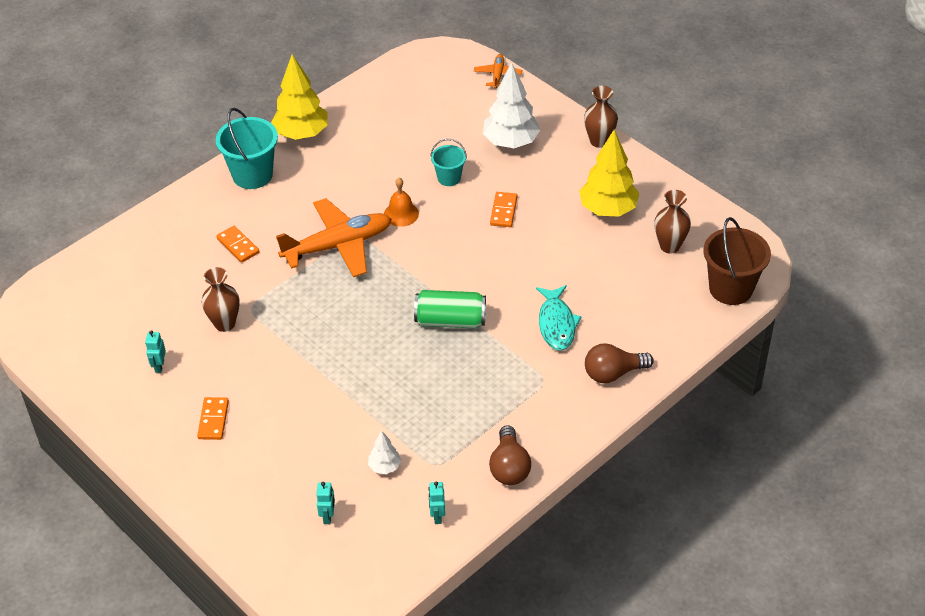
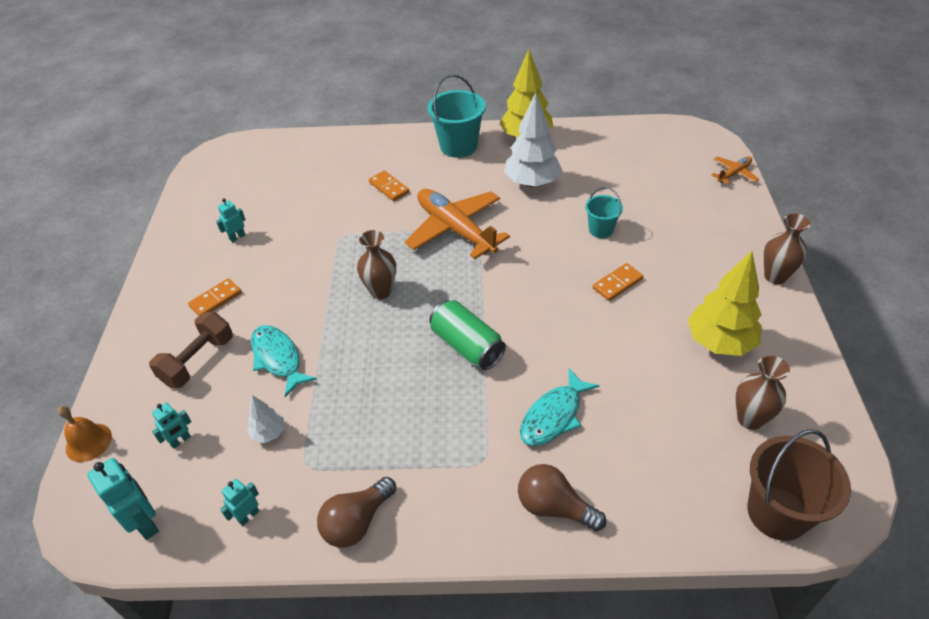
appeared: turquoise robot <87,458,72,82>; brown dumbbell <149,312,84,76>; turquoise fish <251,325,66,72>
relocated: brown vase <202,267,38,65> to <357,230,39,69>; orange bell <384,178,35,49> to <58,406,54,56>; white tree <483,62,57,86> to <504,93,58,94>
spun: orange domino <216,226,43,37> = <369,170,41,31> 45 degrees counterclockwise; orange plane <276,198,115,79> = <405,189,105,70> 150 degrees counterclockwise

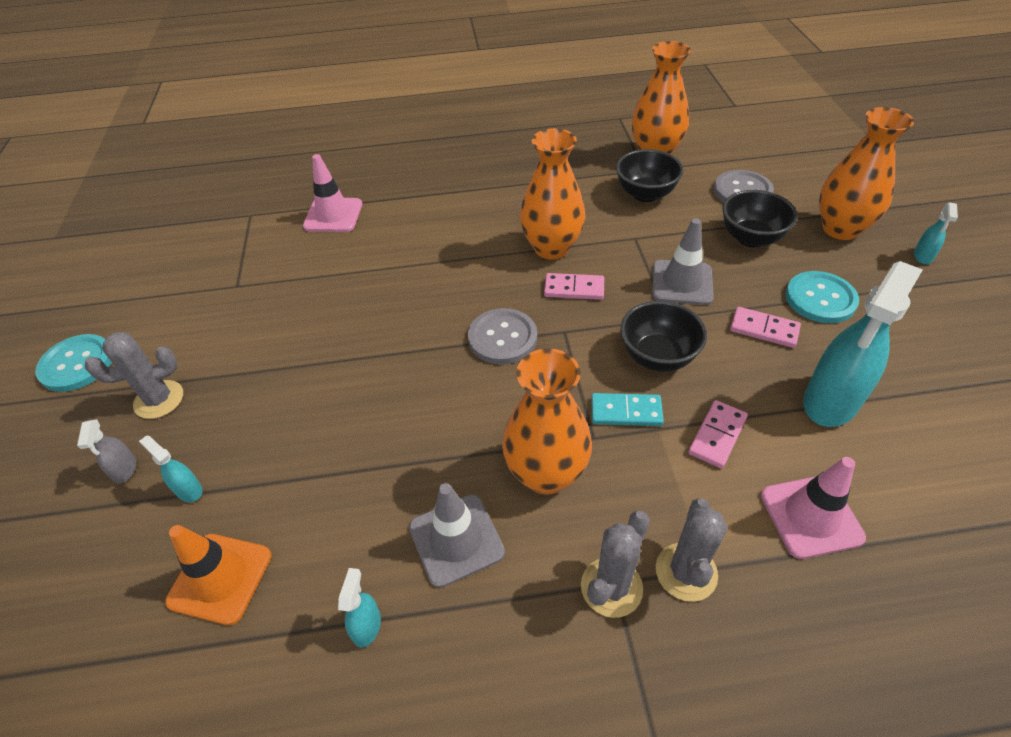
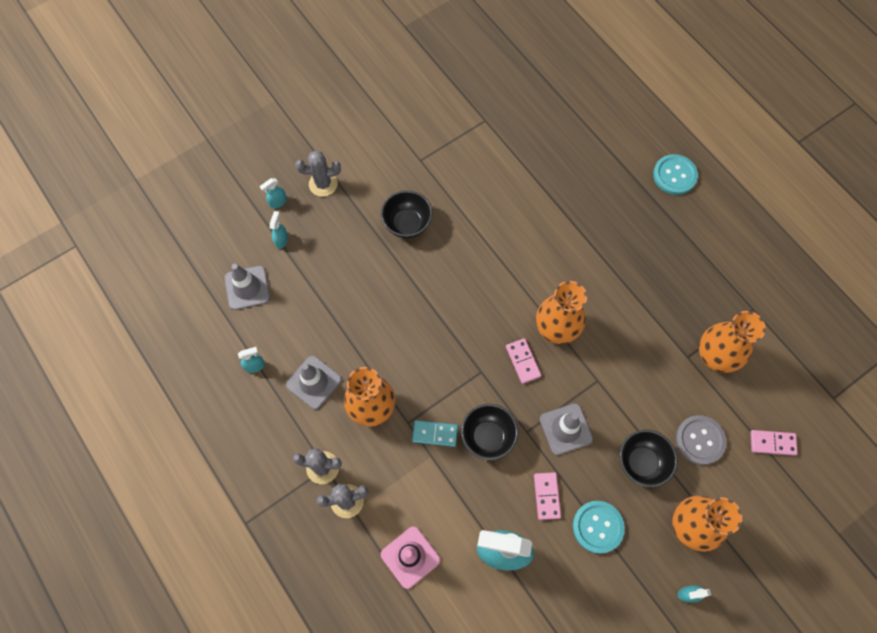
missing: pink traffic cone <303,154,59,78>; grey button <468,308,69,56>
relocated: turquoise button <35,334,77,58> to <653,154,45,41>; black bowl <616,149,67,53> to <381,190,52,48>; pink domino <688,400,60,68> to <750,430,48,26>
colour: grey spray bottle <77,419,60,65> to turquoise spray bottle <260,178,27,31>; orange traffic cone <165,525,106,100> to grey traffic cone <224,264,46,46>
spun: grey cactus <85,332,98,87> = <295,150,46,47> 45 degrees counterclockwise; turquoise domino <591,393,73,33> = <412,420,46,27> 60 degrees counterclockwise

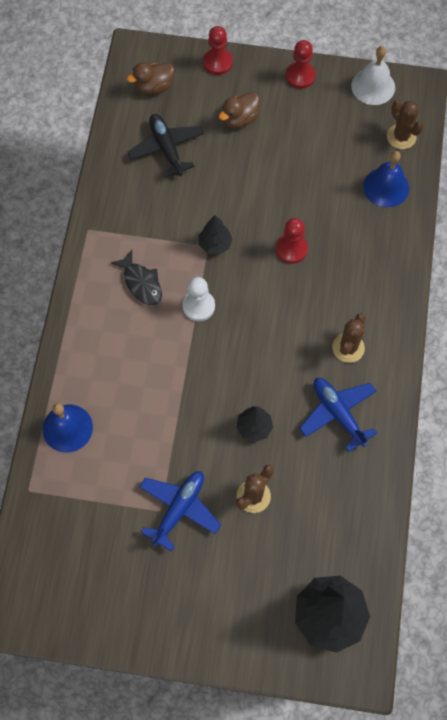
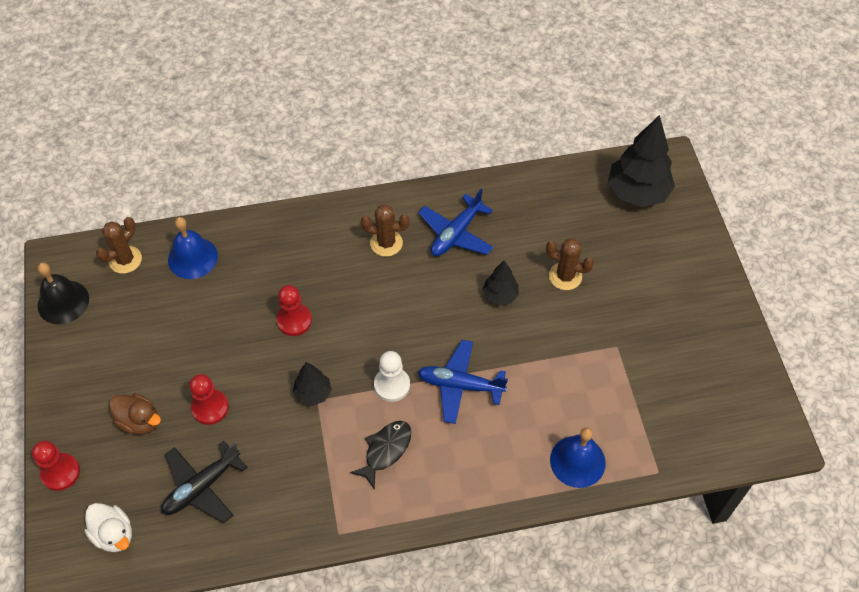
relocated: blue plane <139,471,82,81> to <418,340,90,84>; red pawn <286,40,30,49> to <189,374,40,51>
colour: brown duck <127,62,47,33> to white duck <84,503,48,49>; white bell <351,46,44,59> to black bell <38,262,51,62>

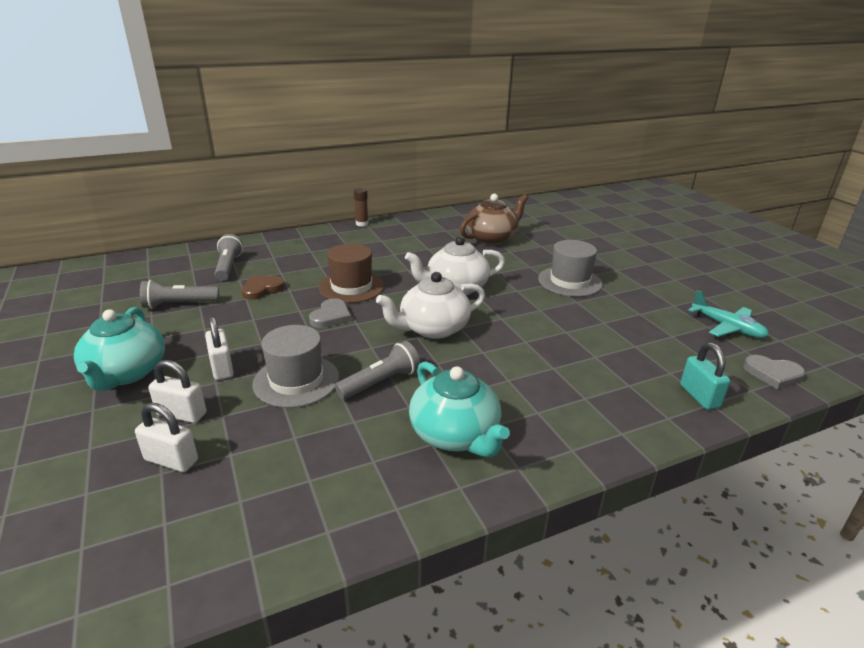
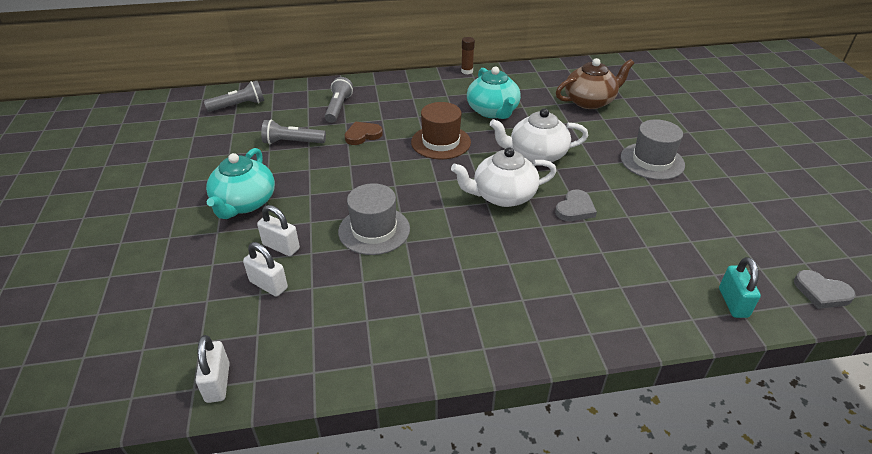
missing: turquoise plane <688,290,81,48>
relocated: white padlock <205,316,29,64> to <196,335,34,68>; grey heart <309,298,42,30> to <555,190,42,31>; grey flashlight <335,341,85,59> to <204,81,60,31>; turquoise teapot <409,361,101,97> to <467,67,54,52>

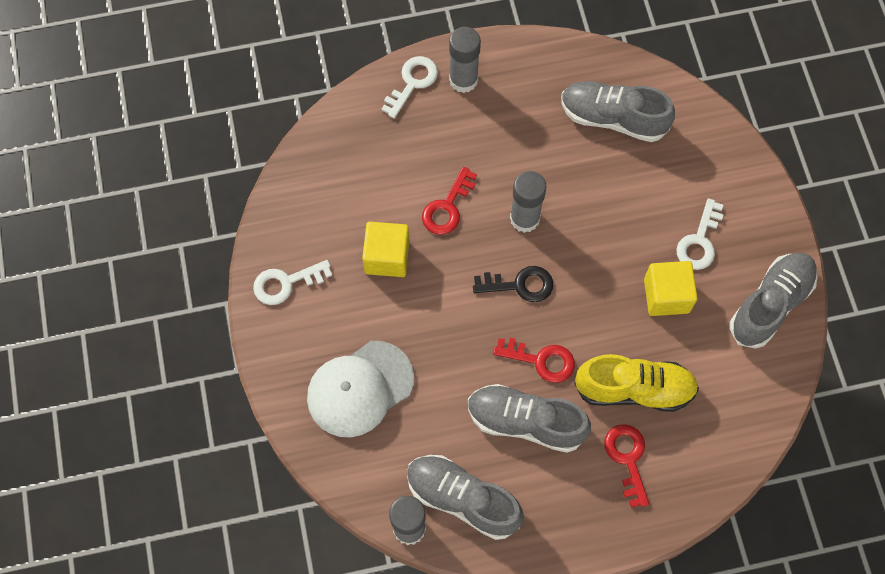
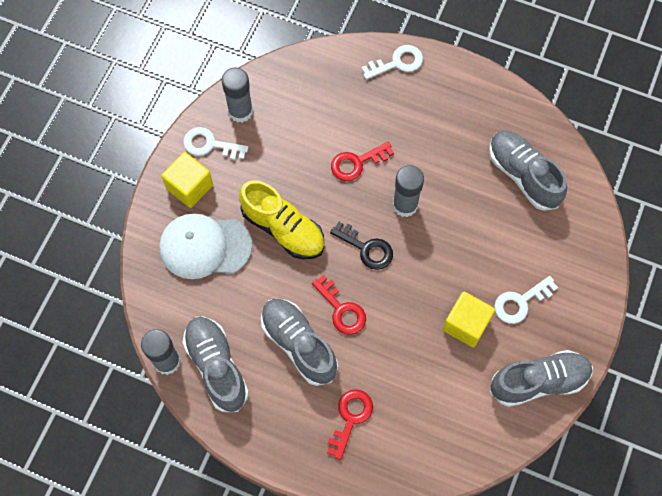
relocated: yellow cube <362,222,48,55> to <161,152,52,56>; grey glue stick <449,27,32,66> to <222,68,31,55>; yellow shoe <574,354,125,58> to <239,180,85,79>

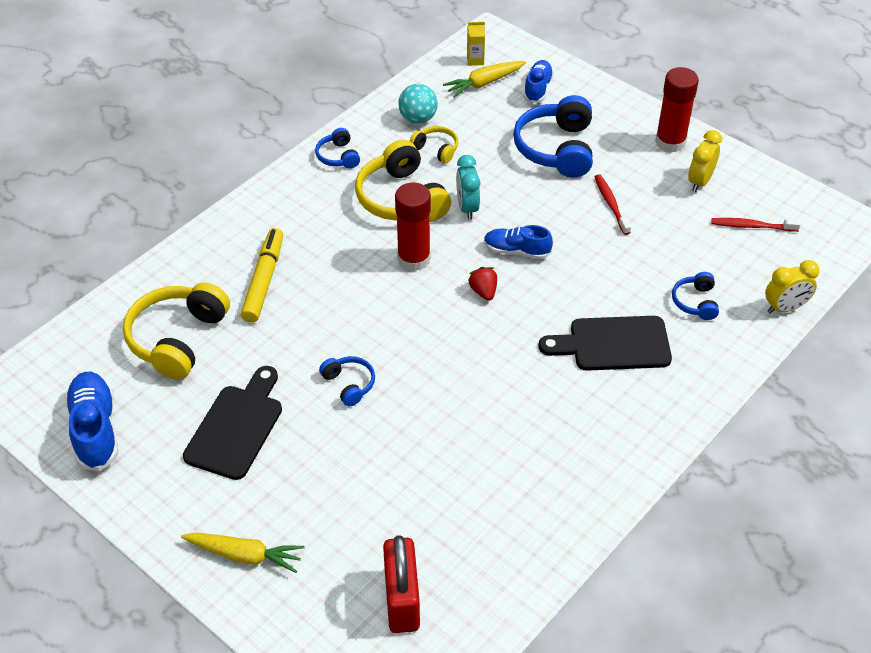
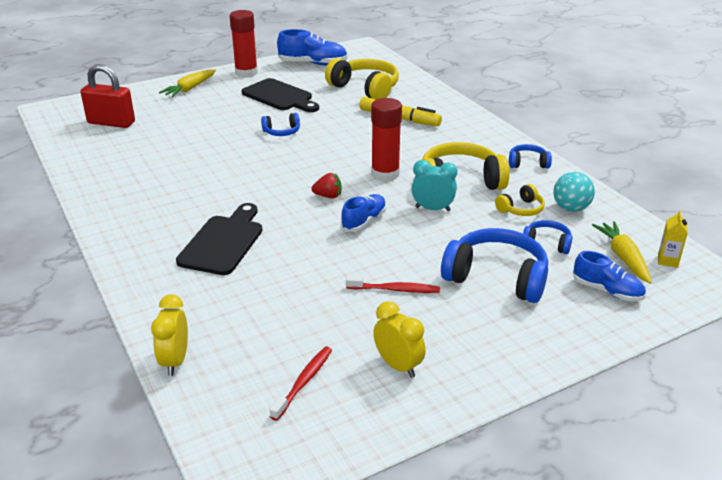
relocated: red glue stick <655,67,44,86> to <230,10,28,68>; blue headphones <672,272,47,48> to <523,220,49,34>

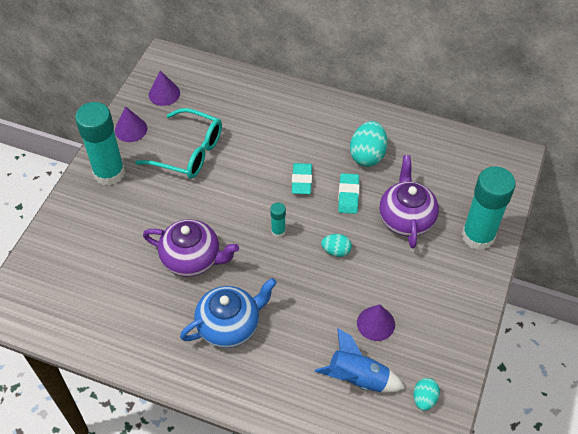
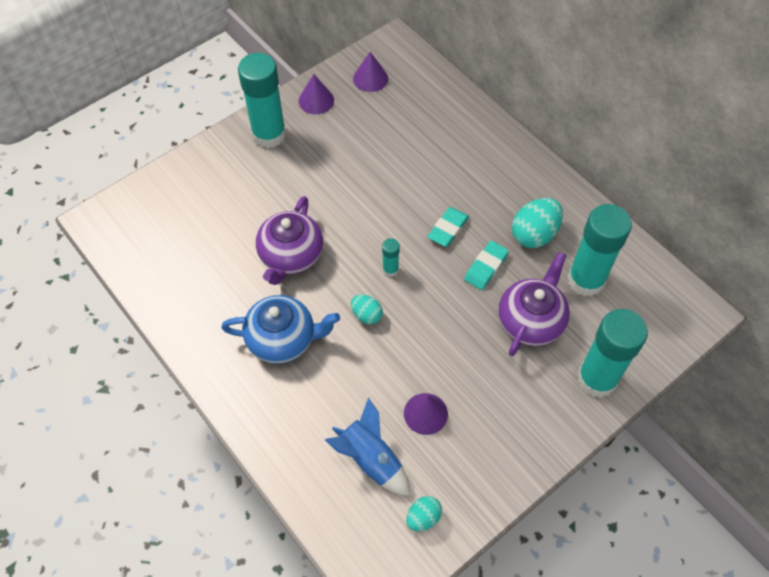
missing: turquoise glasses <135,108,87,71>
appeared: turquoise glue stick <567,204,65,92>
relocated: turquoise egg <321,234,31,23> to <351,295,32,30>
spun: purple teapot <143,219,96,58> = <256,196,67,89> 60 degrees clockwise

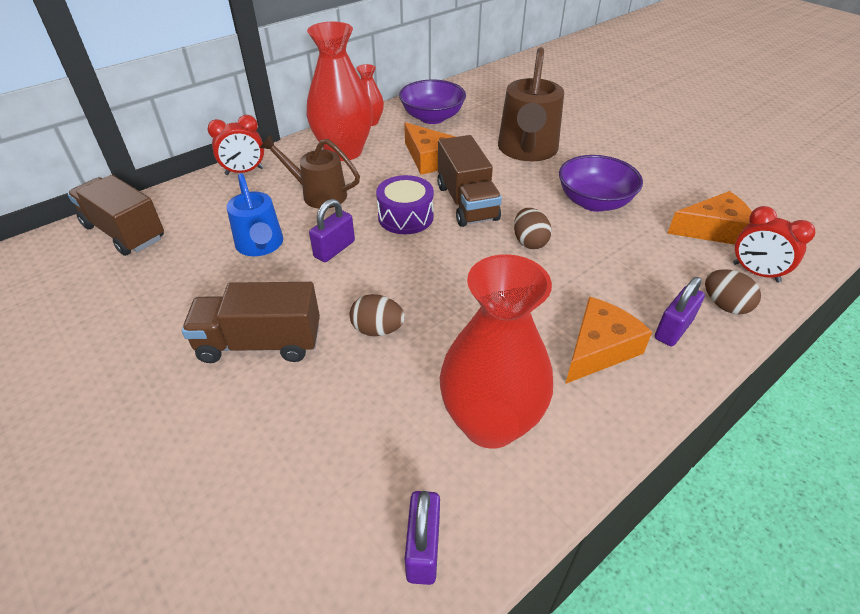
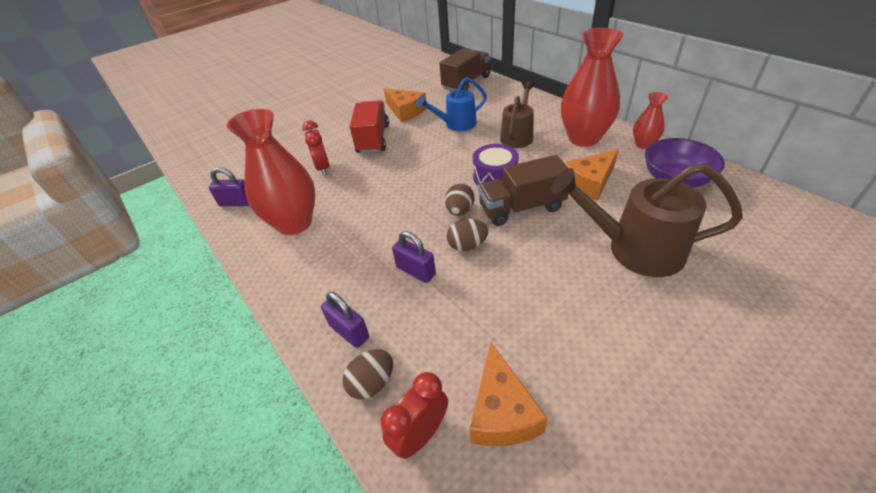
missing: purple bowl <559,155,84,57>
relocated: red clock <208,115,56,60> to <302,121,27,54>; purple padlock <309,199,46,63> to <392,231,44,52>; brown egg <349,294,56,42> to <445,183,29,33>; orange cheese <565,297,87,87> to <384,88,42,35>
colour: brown truck <182,282,138,81> to red truck <350,100,39,54>

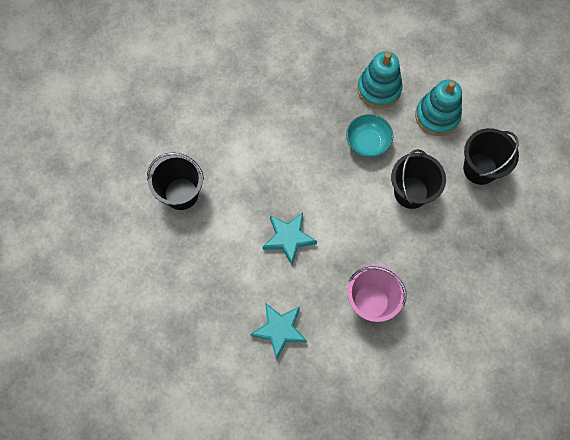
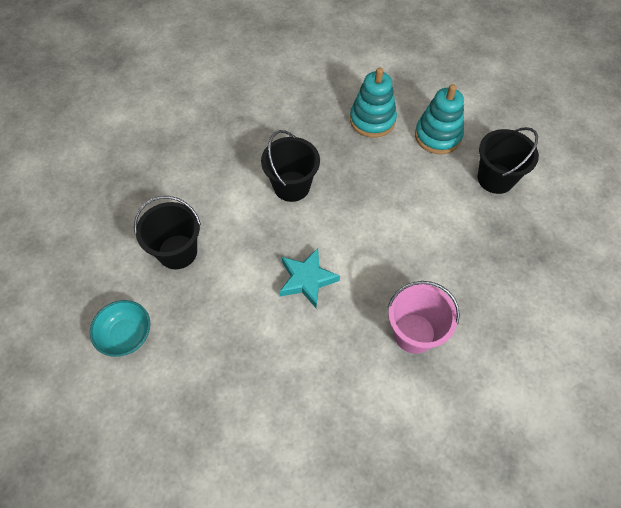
missing: turquoise star <250,303,57,57>
relocated: turquoise bowl <346,114,47,43> to <90,300,60,57>; black bucket <391,149,55,60> to <261,130,59,72>

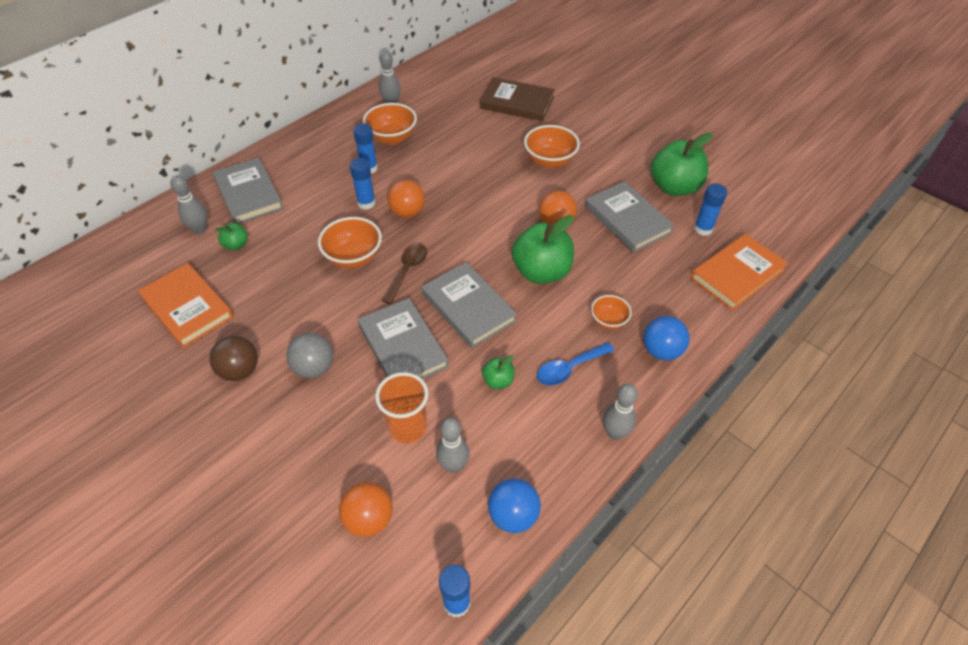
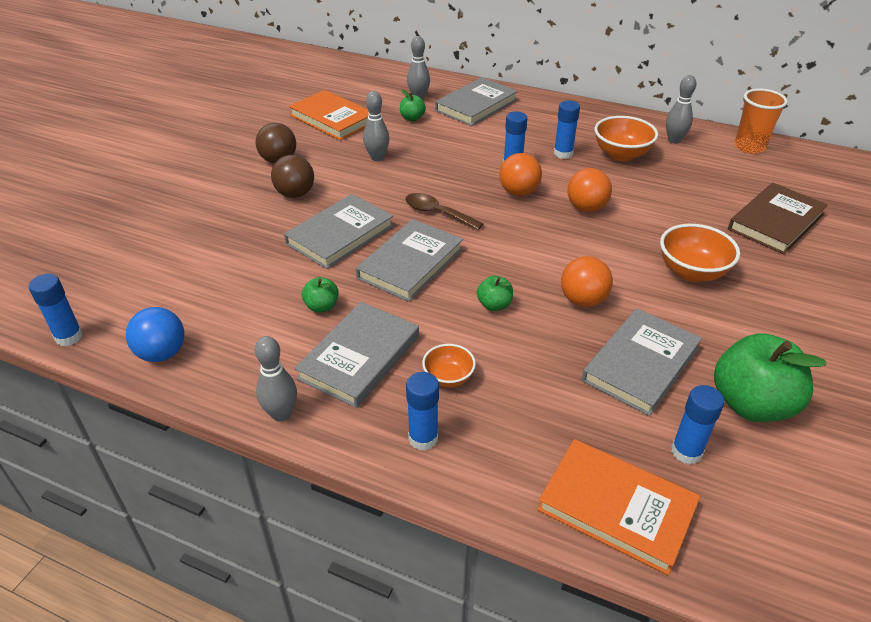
missing: orange bowl <318,217,64,51>
relocated: orange ball <339,482,54,55> to <568,168,44,44>; orange cup <375,372,53,72> to <735,89,53,65>; grey bowling pin <436,418,34,55> to <363,91,27,70>
exchanged: blue spoon <537,342,77,43> to grey book <294,302,125,106>; blue ball <644,316,46,45> to blue glue stick <406,372,33,78>
colour: grey ball <286,333,47,45> to brown ball <271,155,43,43>
spun: orange book <138,263,96,85> = <289,90,80,50> 75 degrees counterclockwise; brown spoon <381,244,46,60> = <405,193,79,37> 150 degrees counterclockwise; brown book <480,77,75,44> = <728,183,100,72> 45 degrees clockwise
size: green apple <512,215,62,69> = <477,276,36,35> x0.47

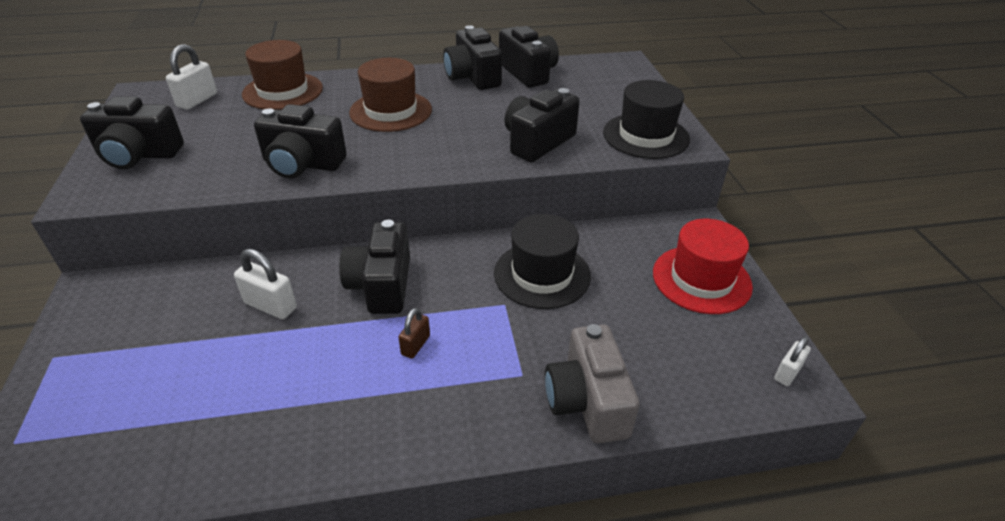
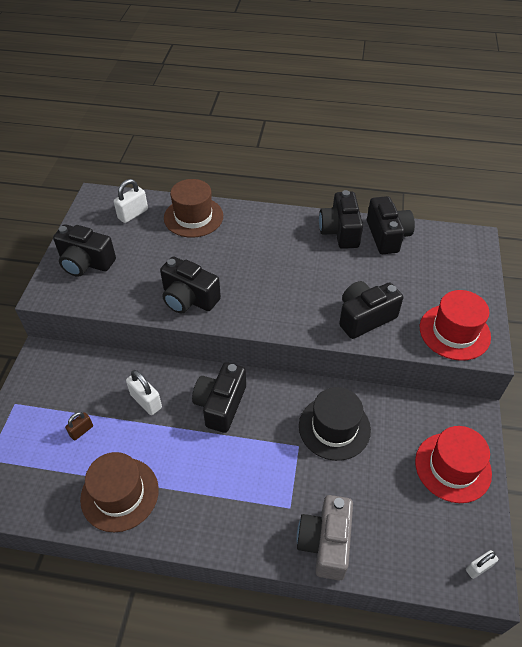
relocated: brown hat <349,58,83,74> to <80,452,79,80>; brown padlock <398,308,32,51> to <65,412,28,29>
colour: black hat <603,80,87,79> to red hat <420,290,71,71>

